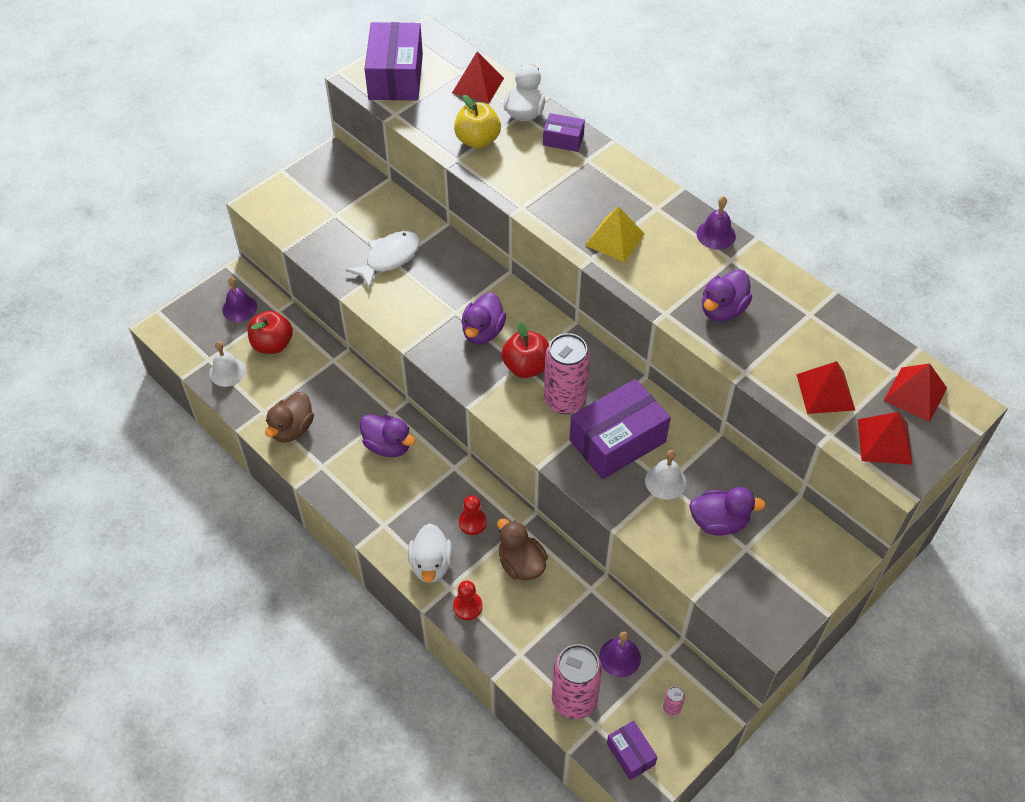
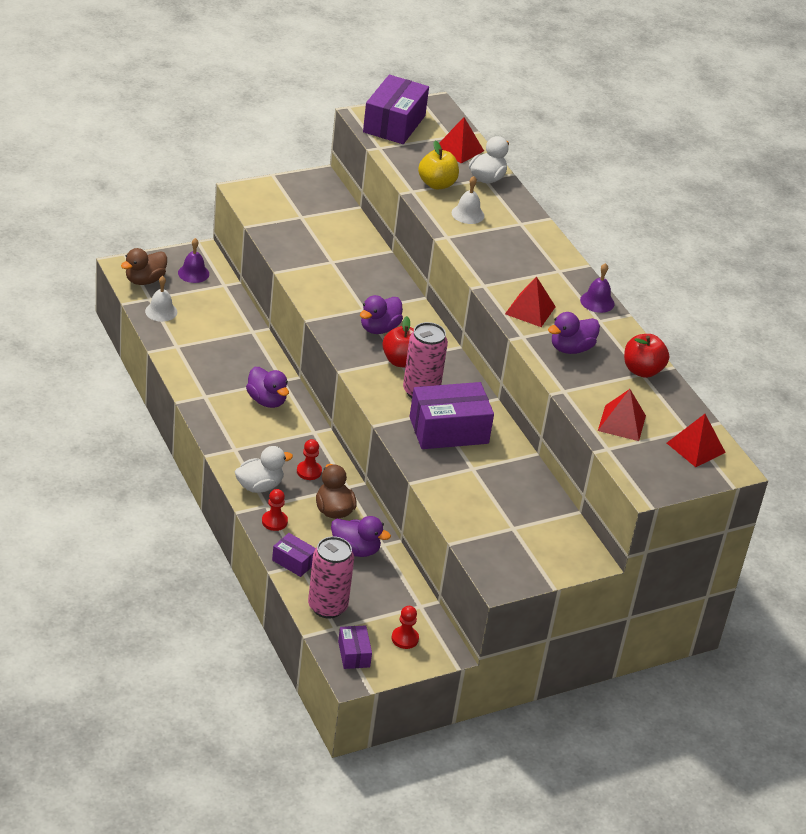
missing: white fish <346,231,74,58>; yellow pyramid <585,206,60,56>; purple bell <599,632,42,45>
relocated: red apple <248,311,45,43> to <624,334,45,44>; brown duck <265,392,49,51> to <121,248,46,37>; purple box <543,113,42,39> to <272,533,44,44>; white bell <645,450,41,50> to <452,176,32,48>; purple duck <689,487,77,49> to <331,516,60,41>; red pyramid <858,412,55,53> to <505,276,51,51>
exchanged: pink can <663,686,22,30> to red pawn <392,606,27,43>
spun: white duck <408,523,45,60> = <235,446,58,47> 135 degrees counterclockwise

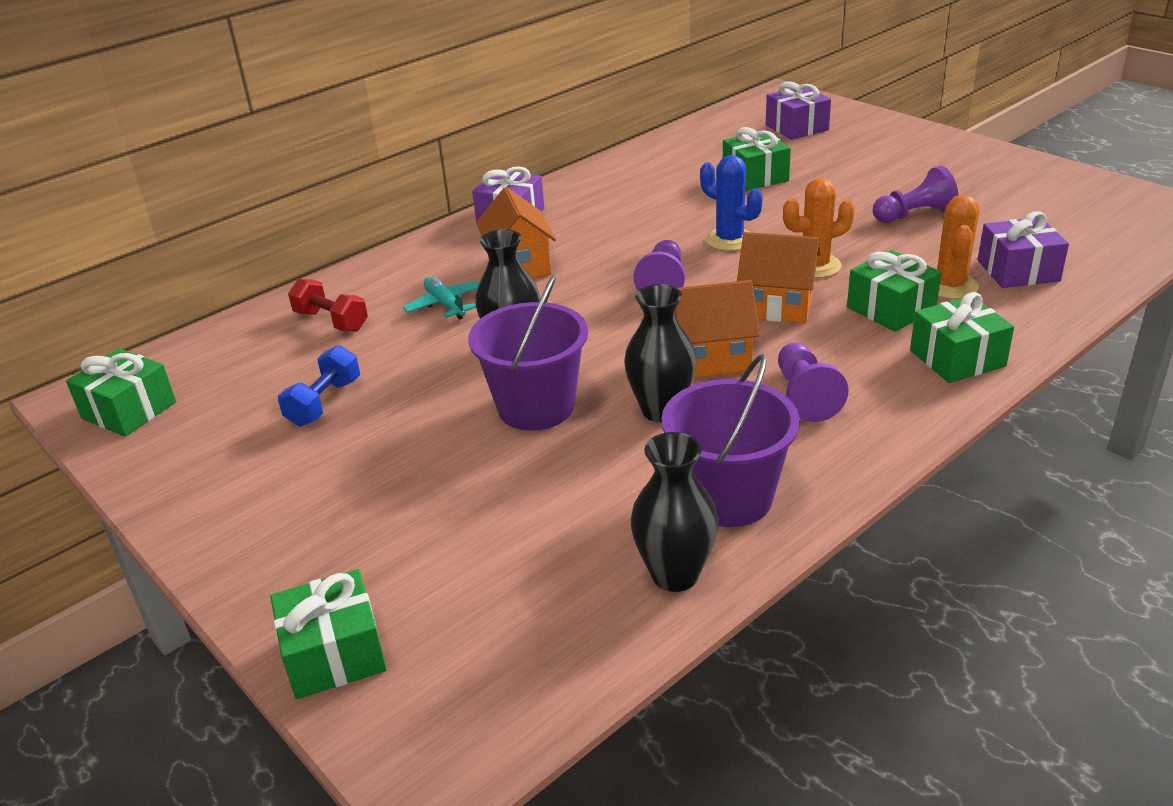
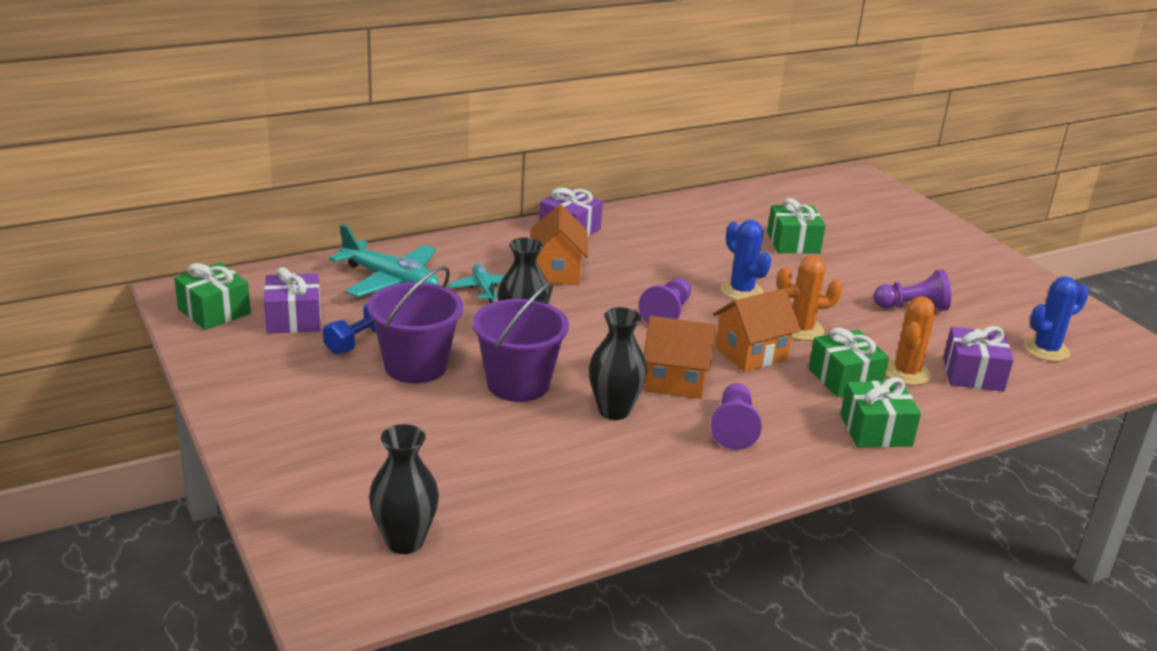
missing: green gift <270,569,117,130>
appeared: blue cactus <1024,276,65,86>
relocated: black vase <630,432,88,160> to <369,424,70,130>; purple bucket <662,354,138,173> to <367,266,96,118>; purple gift <766,81,65,59> to <264,267,57,67>
exchanged: red dumbbell <288,278,80,54> to turquoise plane <329,224,110,73>
spun: orange house <737,232,84,91> = <713,288,88,84> 60 degrees counterclockwise

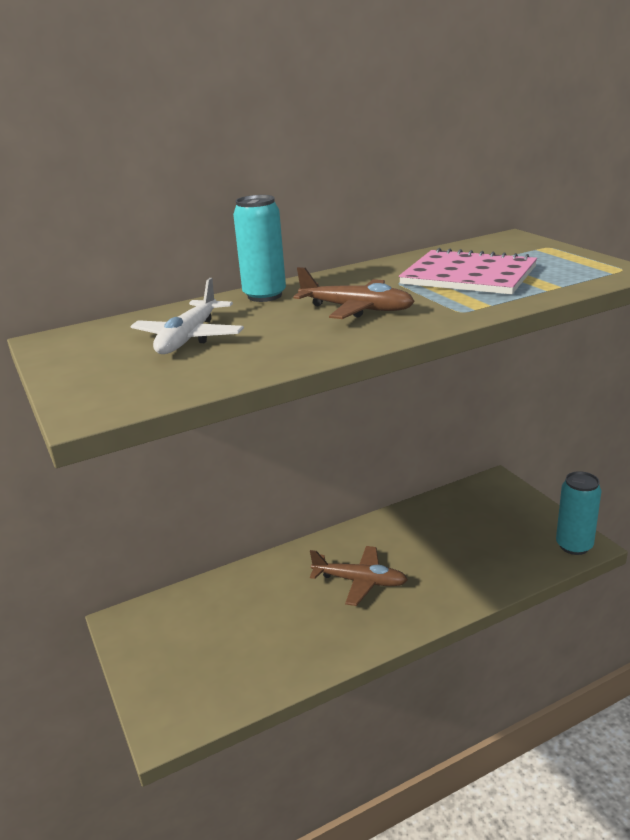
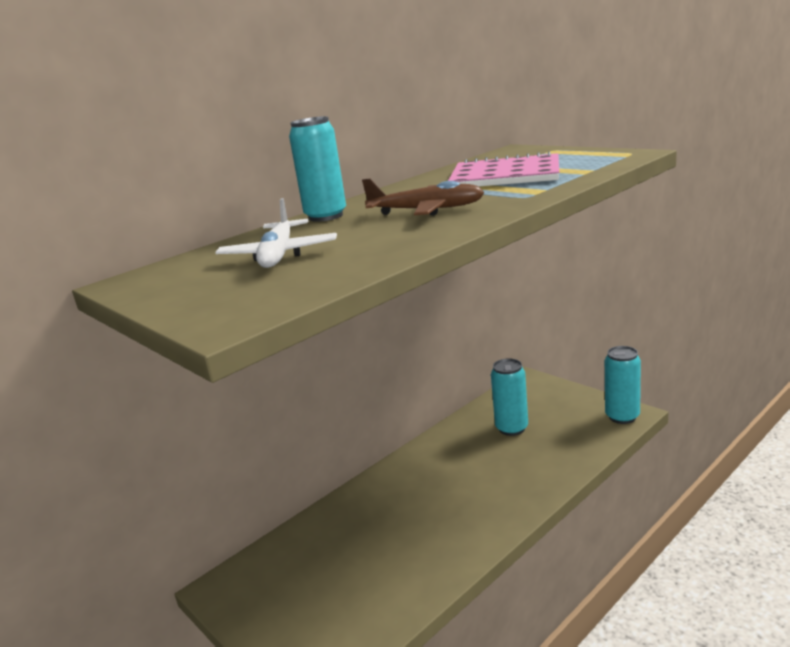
missing: brown plane <310,546,98,60>
appeared: turquoise can <491,358,37,78>

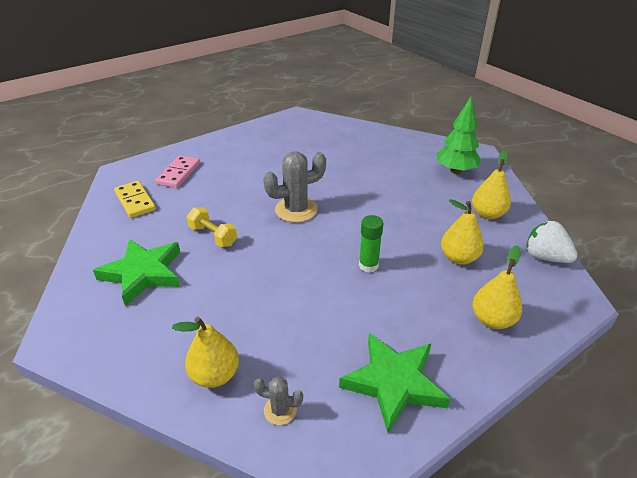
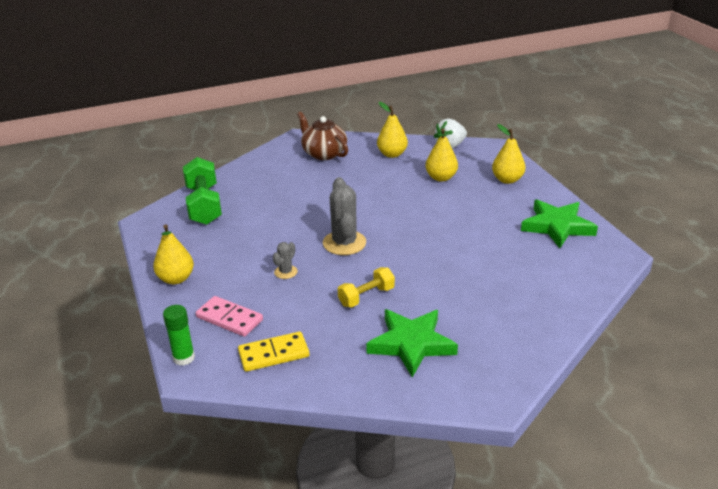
appeared: green dumbbell <183,157,39,68>
relocated: yellow pear <172,317,67,71> to <153,224,41,60>; grey cactus <254,377,49,48> to <273,242,25,37>; green glue stick <359,215,24,58> to <163,305,32,61>
exchanged: green tree <437,97,44,77> to brown teapot <297,112,51,48>

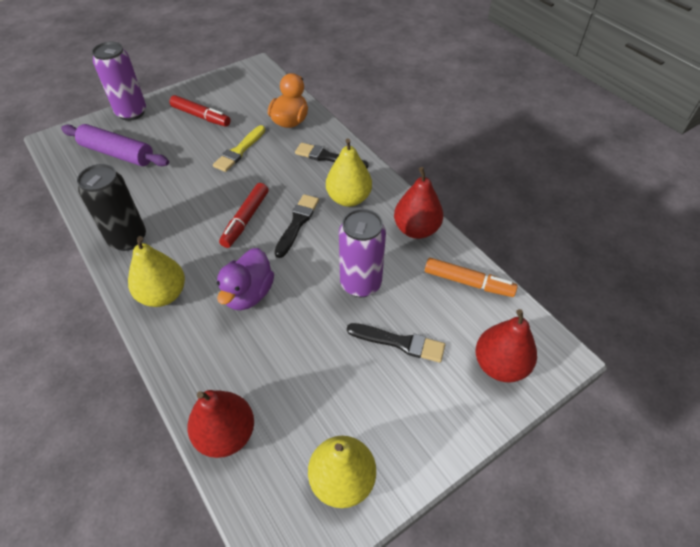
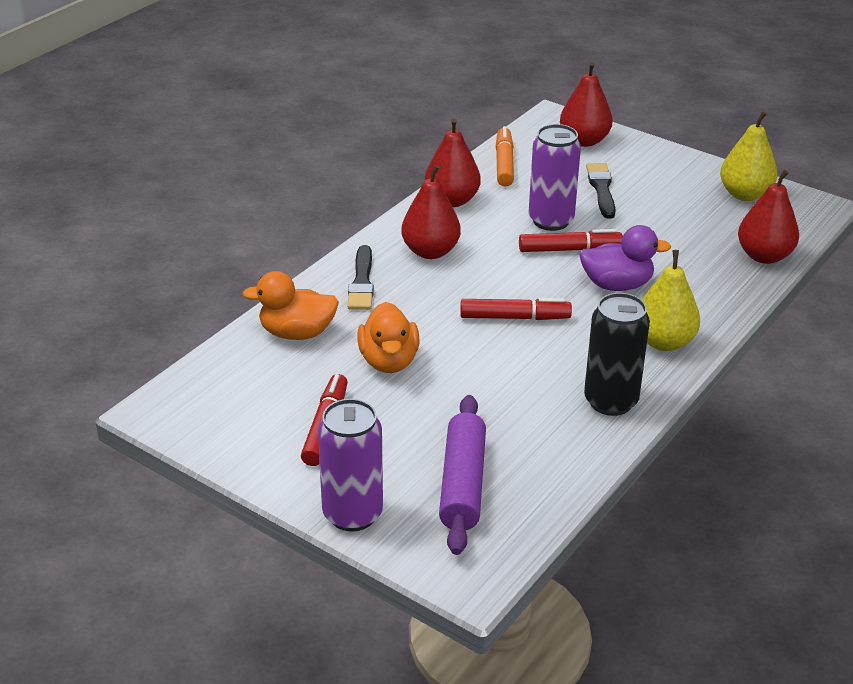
missing: black brush <274,194,45,64>
appeared: red marker <519,229,104,23>
exchanged: yellow brush <213,125,52,47> to orange duck <357,302,63,71>
colour: yellow pear <326,139,46,68> to red pear <401,165,60,94>

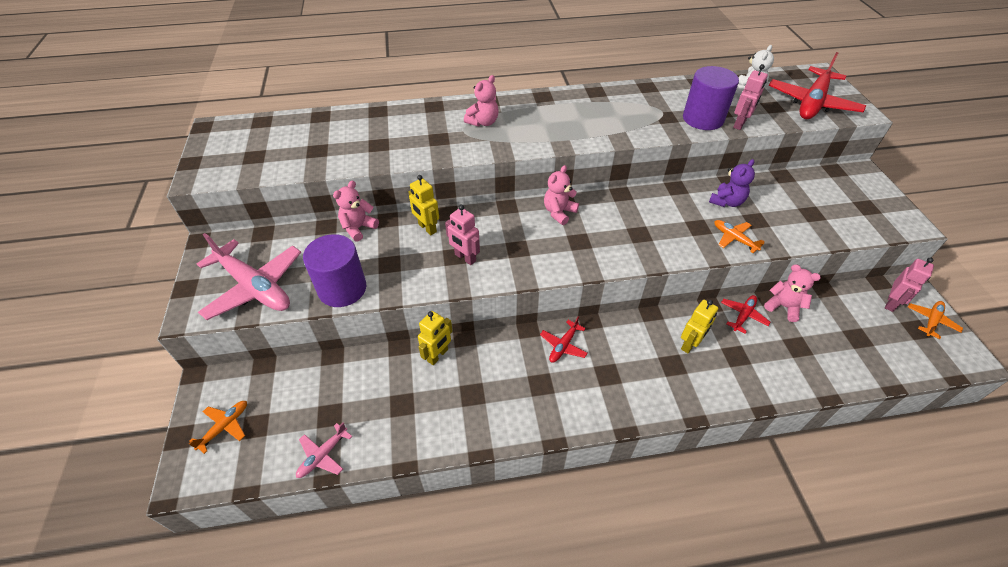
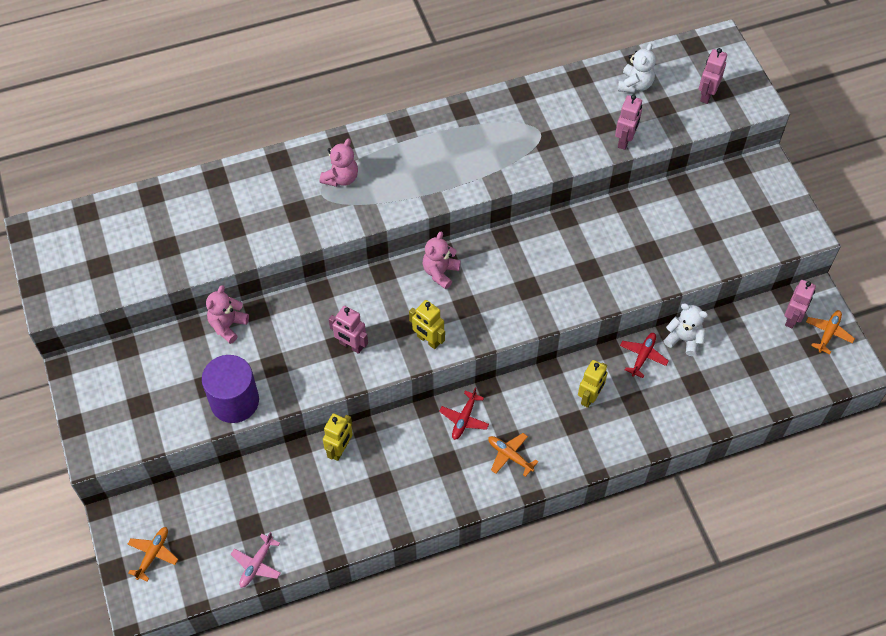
missing: pink plane <197,233,104,87>; purple cylinder <683,66,56,64>; purple teddy bear <709,159,46,48>
relocated: yellow robot <409,175,30,60> to <409,300,36,49>; orange plane <715,220,50,33> to <488,433,50,44>
exchanged: red plane <769,52,97,67> to pink robot <699,48,28,56>
colour: pink teddy bear <764,264,57,58> to white teddy bear <664,303,44,53>

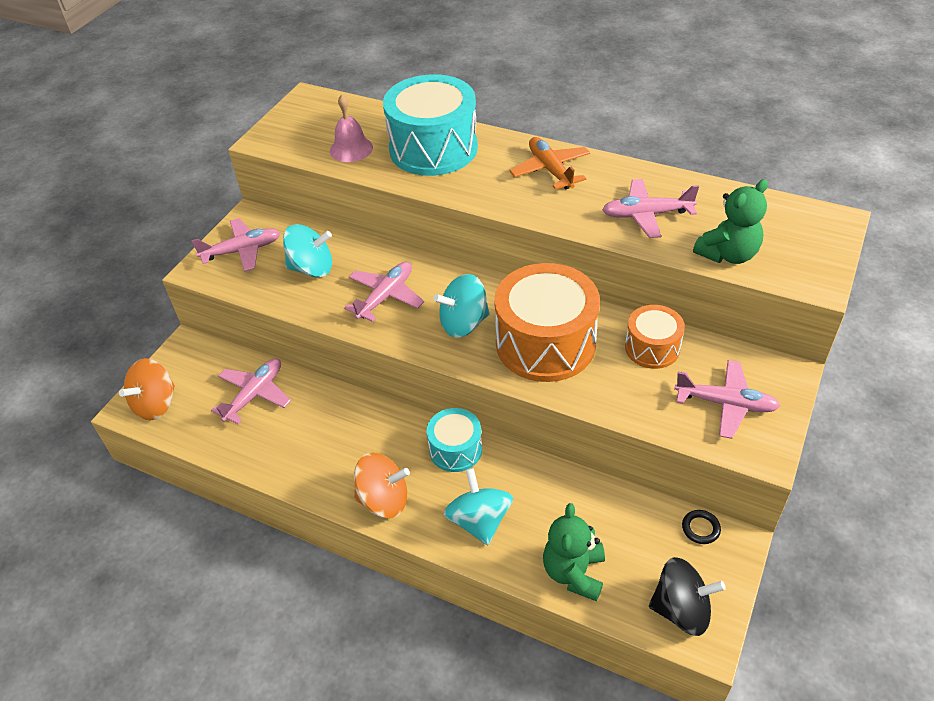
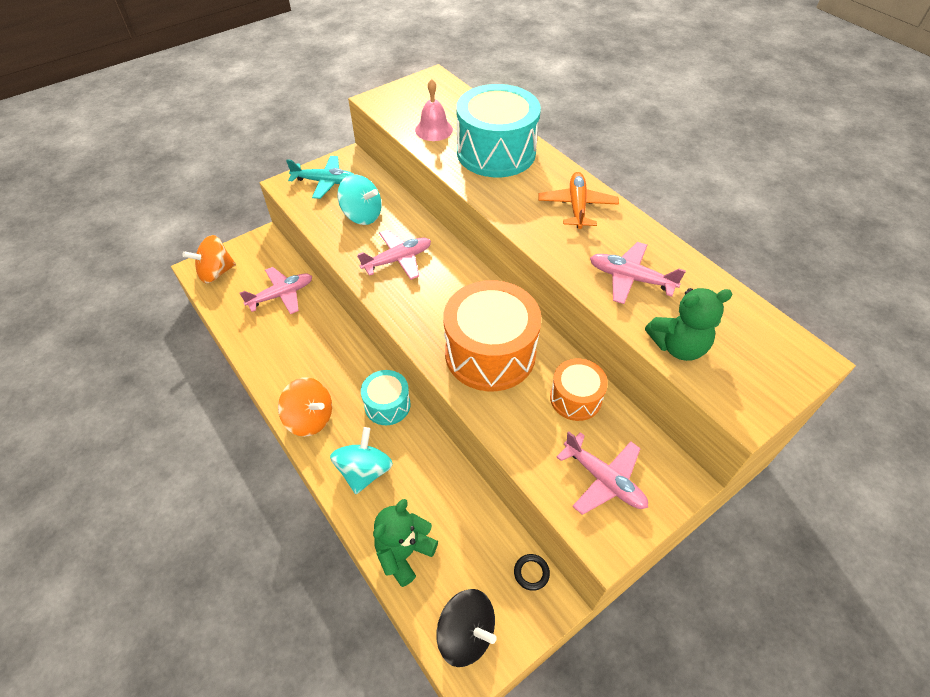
missing: turquoise spinning top <433,274,57,64>
colour: pink plane <191,218,89,53> to turquoise plane <286,156,67,43>

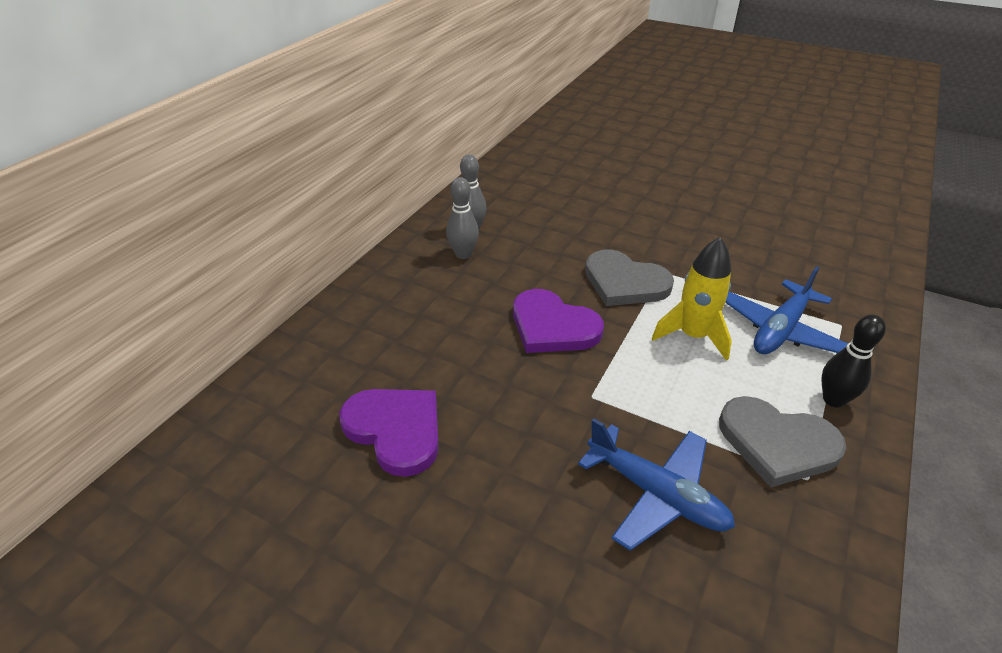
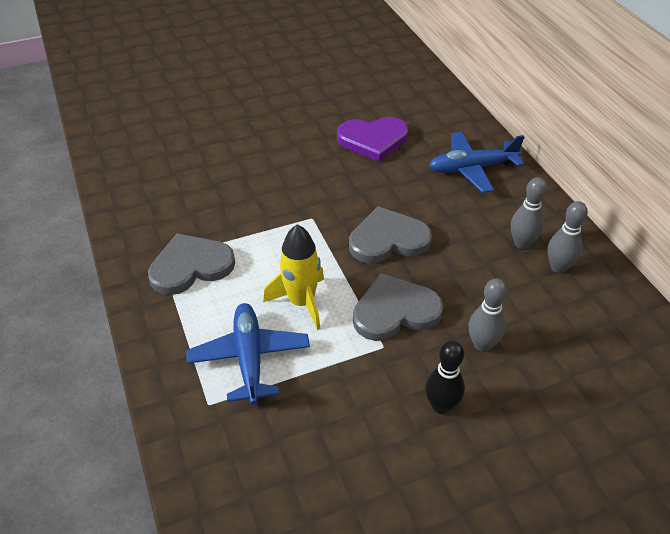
appeared: grey bowling pin <468,278,39,74>
relocated: blue plane <578,418,157,133> to <429,132,96,61>; black bowling pin <821,315,65,92> to <425,341,40,73>
colour: purple heart <513,289,91,64> to grey heart <349,206,83,57>

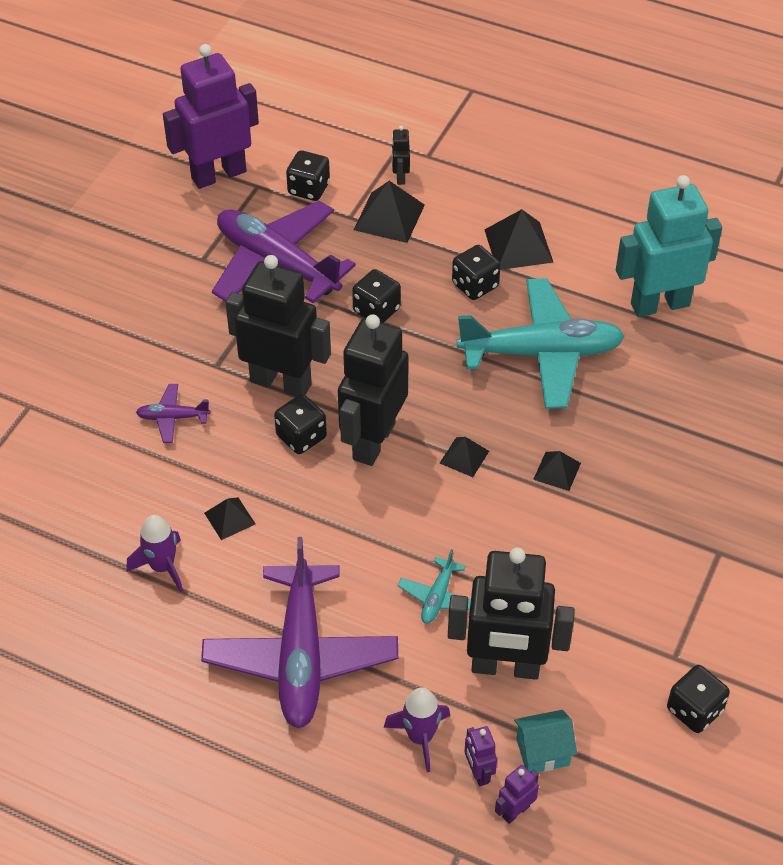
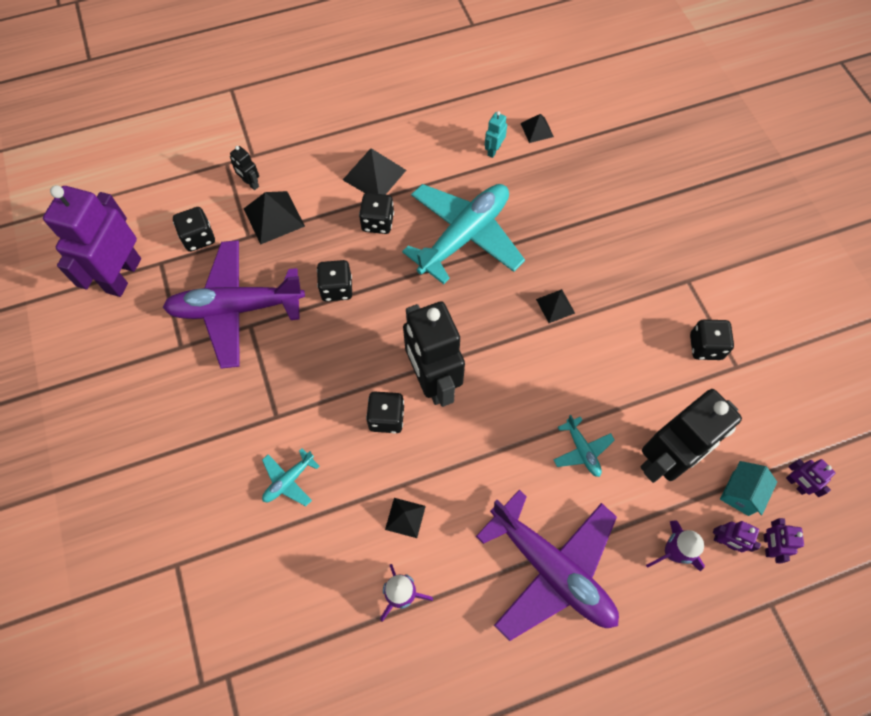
missing: black robot <225,255,106,142>
appeared: purple robot <786,459,49,38>
relocated: black pyramid <440,437,49,40> to <520,114,34,29>; black dice <667,665,63,68> to <690,319,44,41>
colour: purple plane <136,384,74,59> to turquoise plane <262,448,58,58>
size: turquoise robot <616,175,106,142> = <485,111,22,47> x0.41

